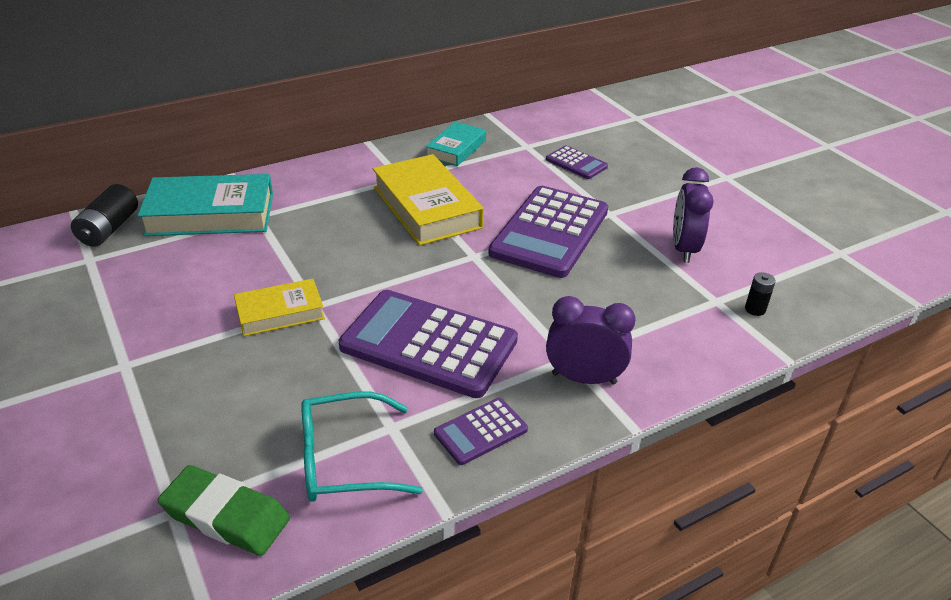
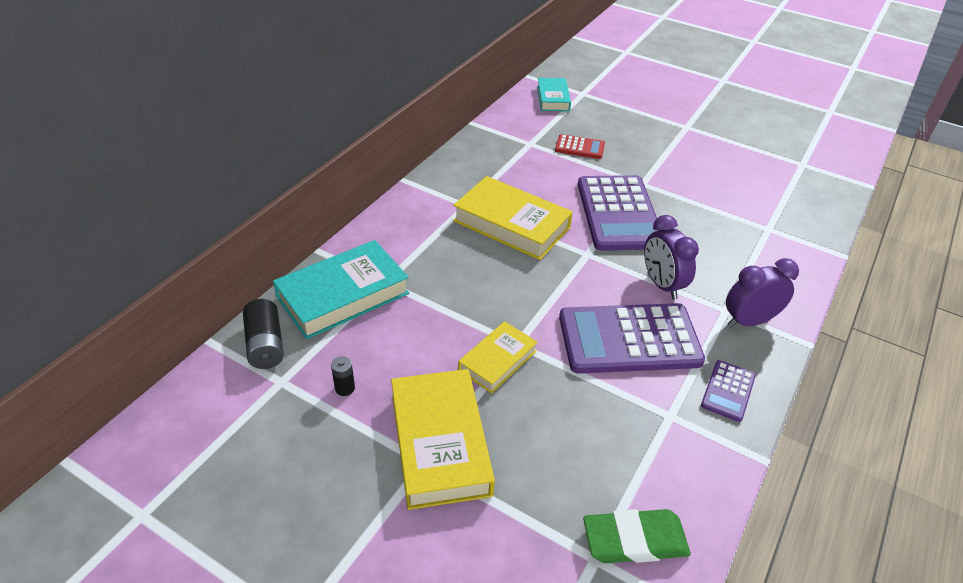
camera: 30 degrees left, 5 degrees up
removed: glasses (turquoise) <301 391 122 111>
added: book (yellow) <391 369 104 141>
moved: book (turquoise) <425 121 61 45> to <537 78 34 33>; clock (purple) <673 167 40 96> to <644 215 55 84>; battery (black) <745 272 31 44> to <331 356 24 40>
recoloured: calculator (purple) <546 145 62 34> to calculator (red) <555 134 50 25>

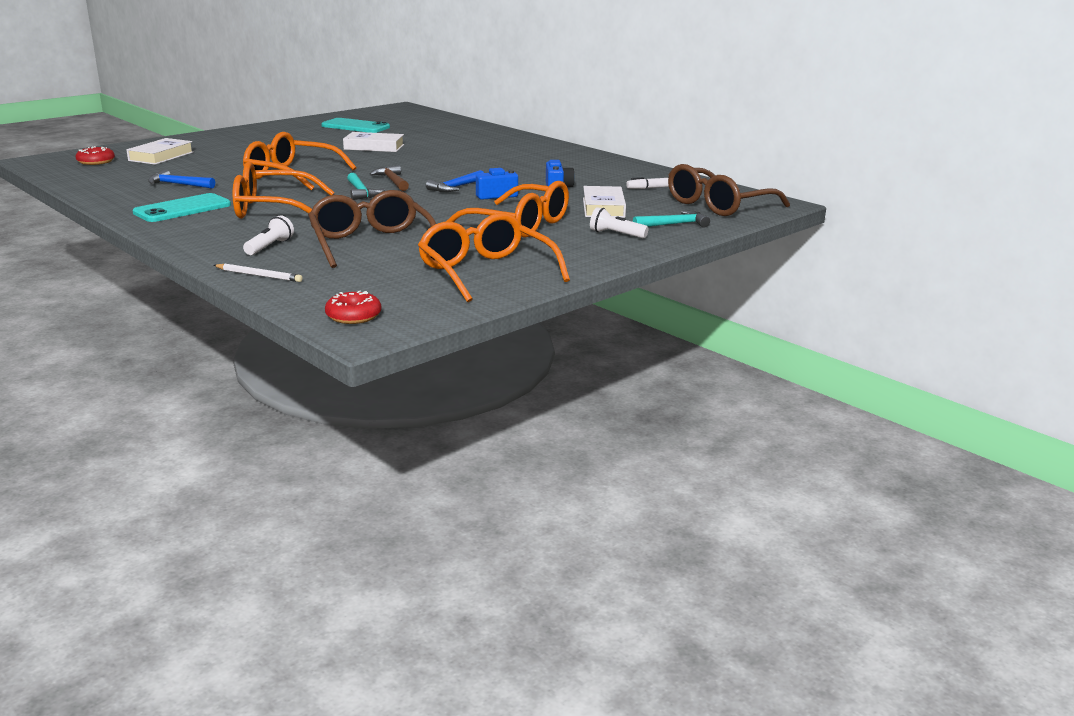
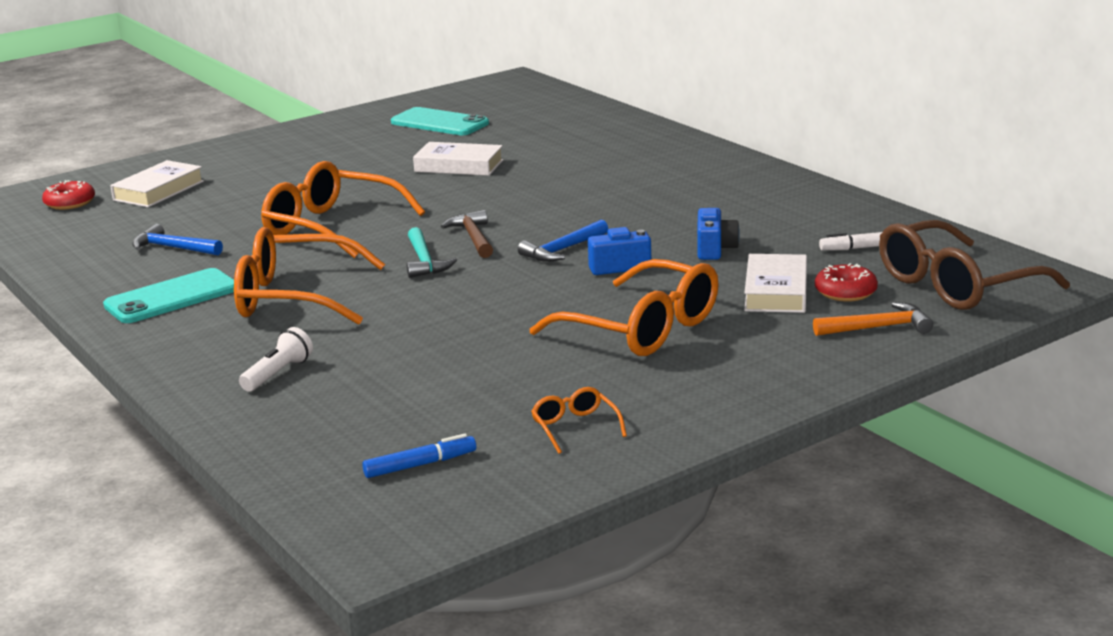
camera: 10 degrees right, 0 degrees up
removed: pencil (white) <214 264 89 18>; glasses (brown) <308 190 128 78>; flashlight (white) <590 207 58 31>
added: marker (blue) <362 433 114 45>
moved: donut (red) <325 290 56 34> to <815 263 63 39>
recoloured: hammer (turquoise) <633 211 77 16> to hammer (orange) <813 302 120 34>
resized: glasses (orange) <418 213 152 89> = <531 387 96 67> x0.44

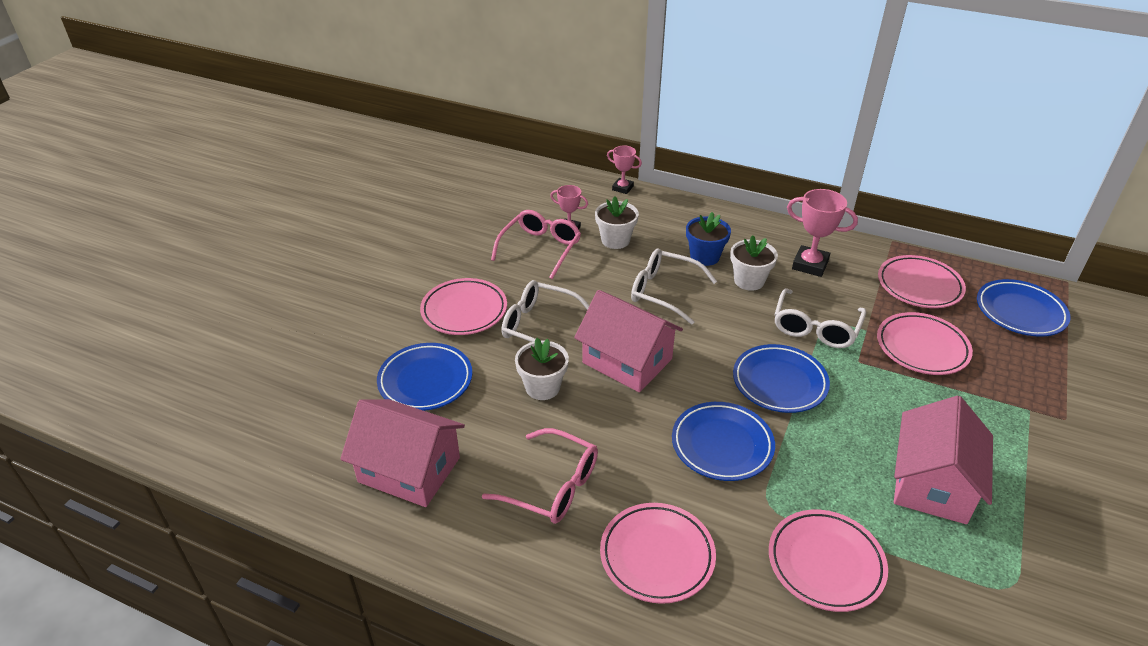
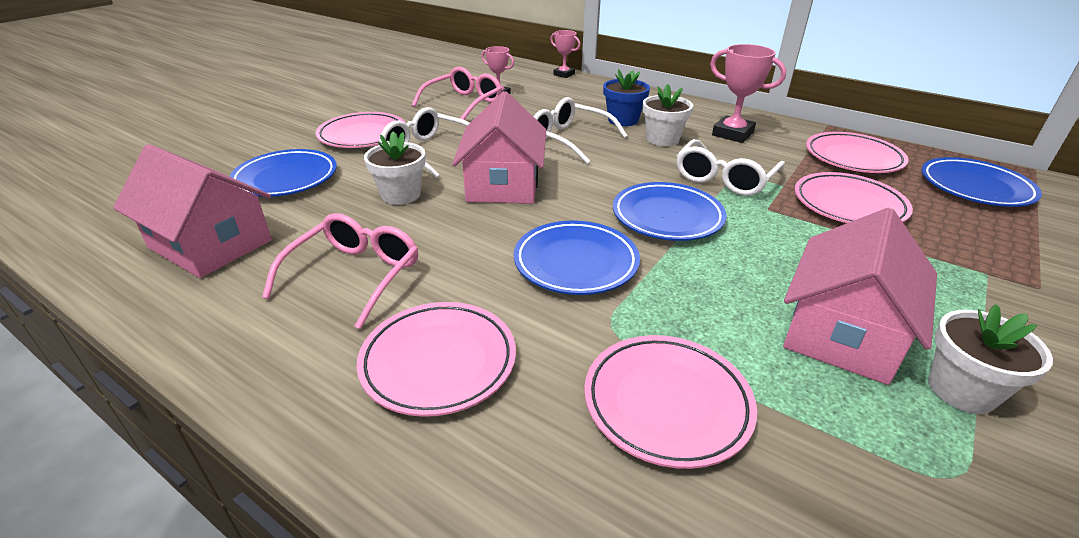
camera: 10 degrees right, 5 degrees down
moved: flower pot (white) <595 196 44 53> to <928 304 125 110>
turned: glasses (pink) <482 428 116 96> = <262 213 156 116> 105 degrees counterclockwise; house (pink) <574 290 109 102> = <452 91 94 113> 45 degrees clockwise

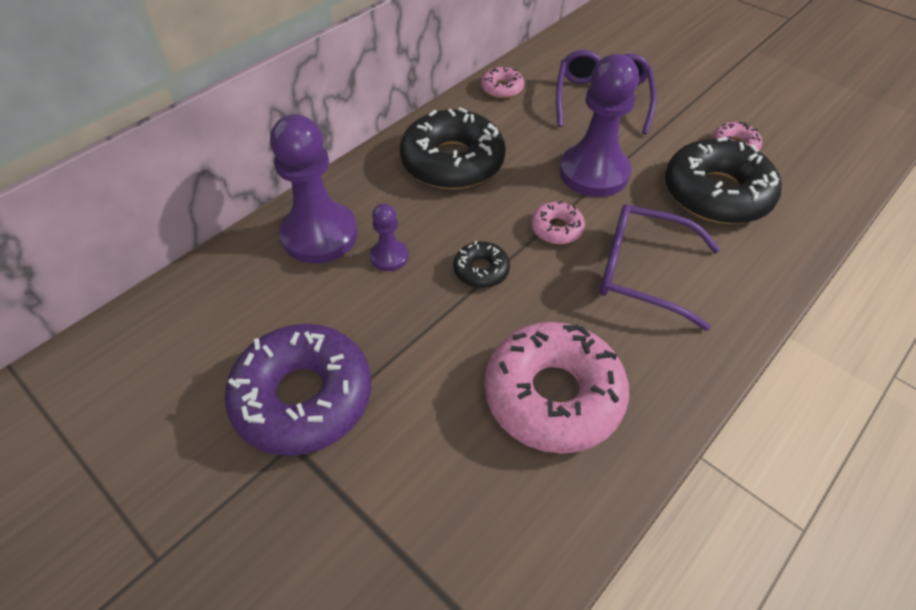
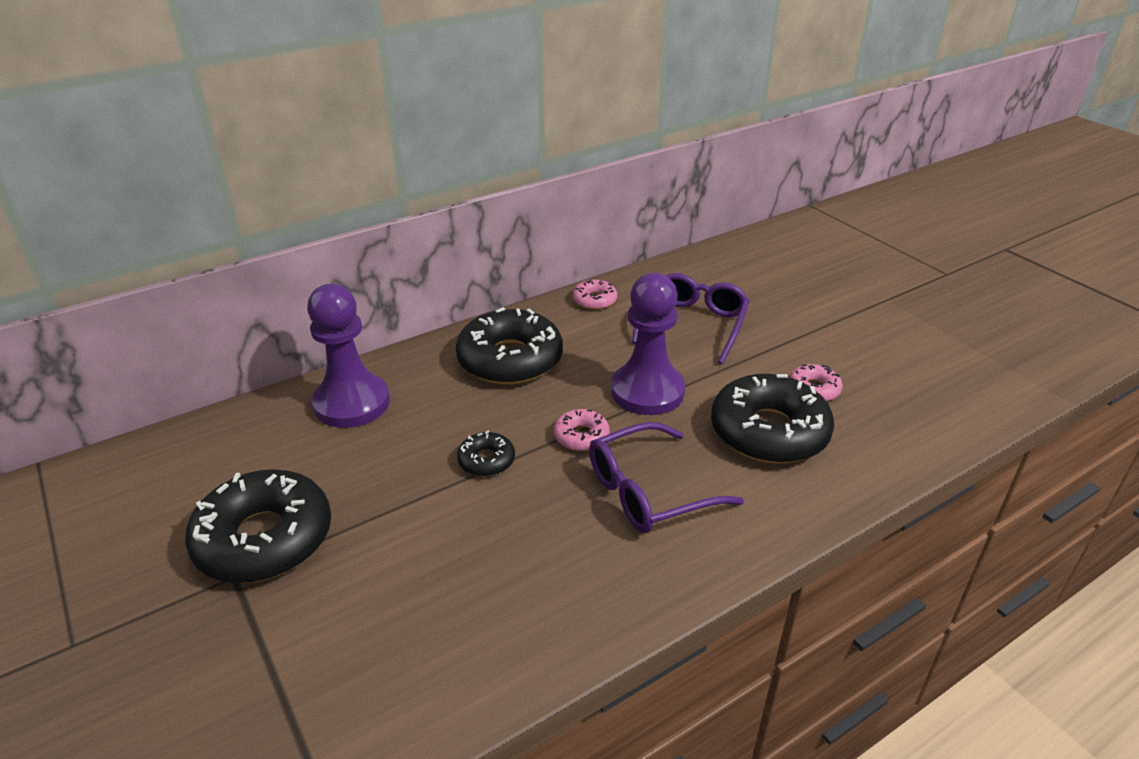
camera: 15 degrees right, 15 degrees down
removed: pawn (purple) <370 203 38 68>; donut (pink) <484 322 145 132>
recoloured: donut (purple) <224 324 147 132> to donut (black) <185 469 146 114>
turned: glasses (purple) <600 204 120 127> = <589 422 155 111> 60 degrees counterclockwise

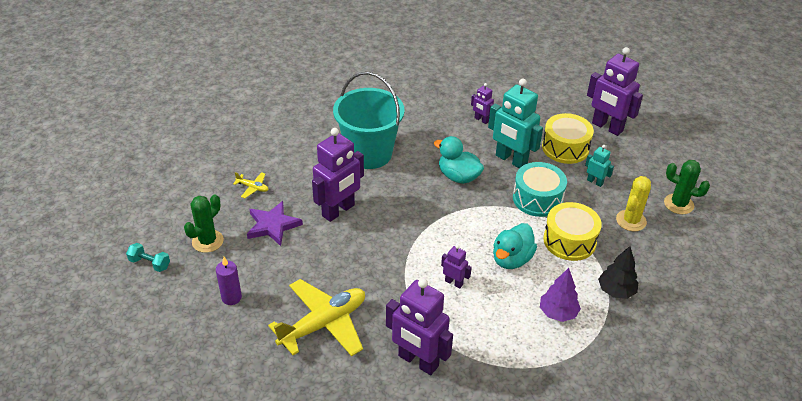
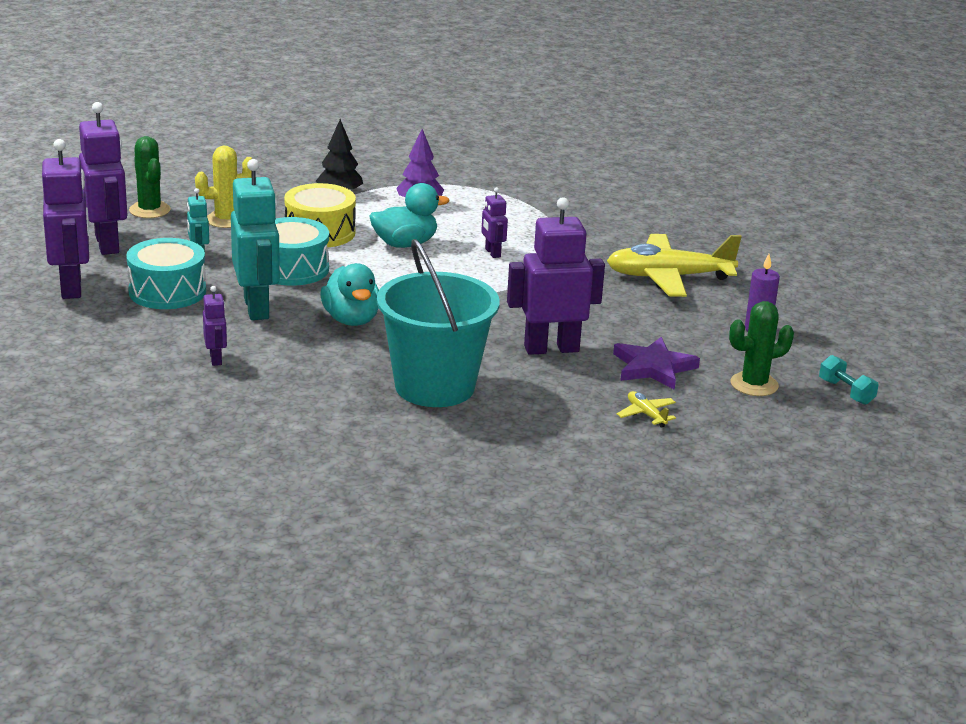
camera: 145 degrees left, 15 degrees down
moved: robot (purple) <386 278 67 97> to <79 102 48 153>
recoloured: drum (yellow) <542 113 52 51> to drum (turquoise) <126 238 80 71>

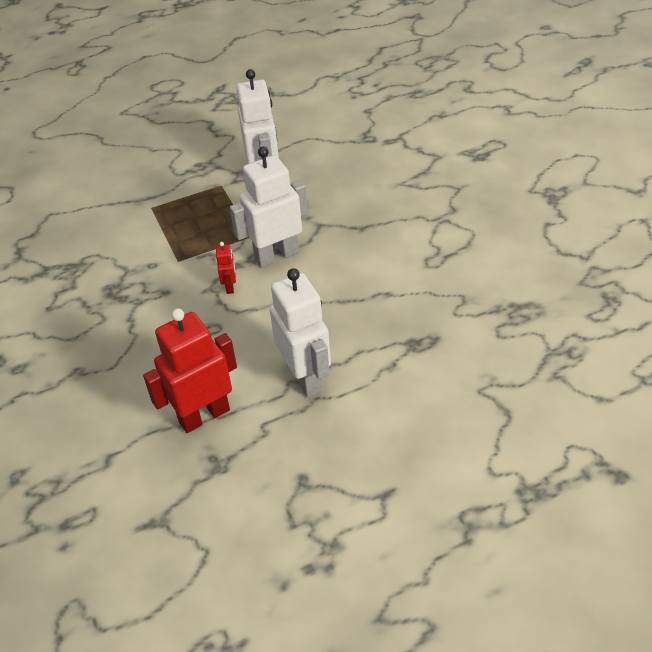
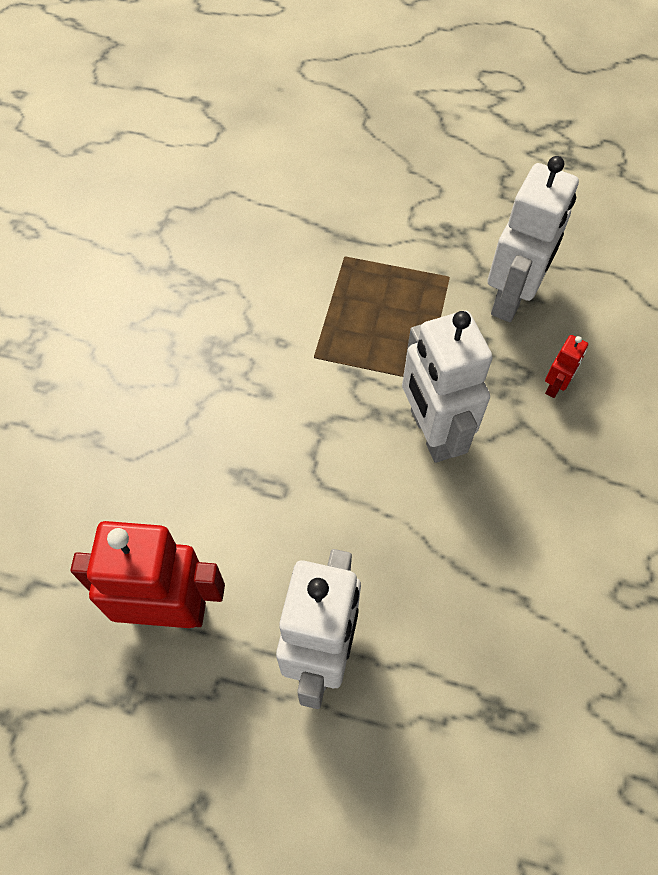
camera: 35 degrees right, 15 degrees up
moved: robot (red) <216 242 20 52> to <545 335 43 63>
turned: robot (white) <230 147 78 121> = <402 311 91 152> 120 degrees counterclockwise

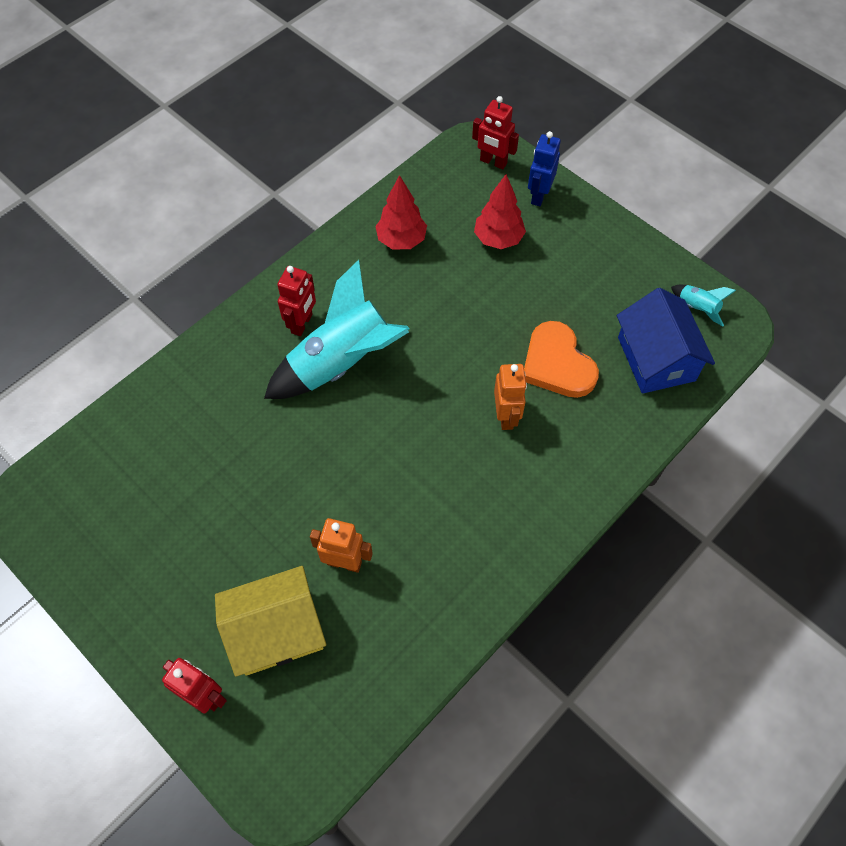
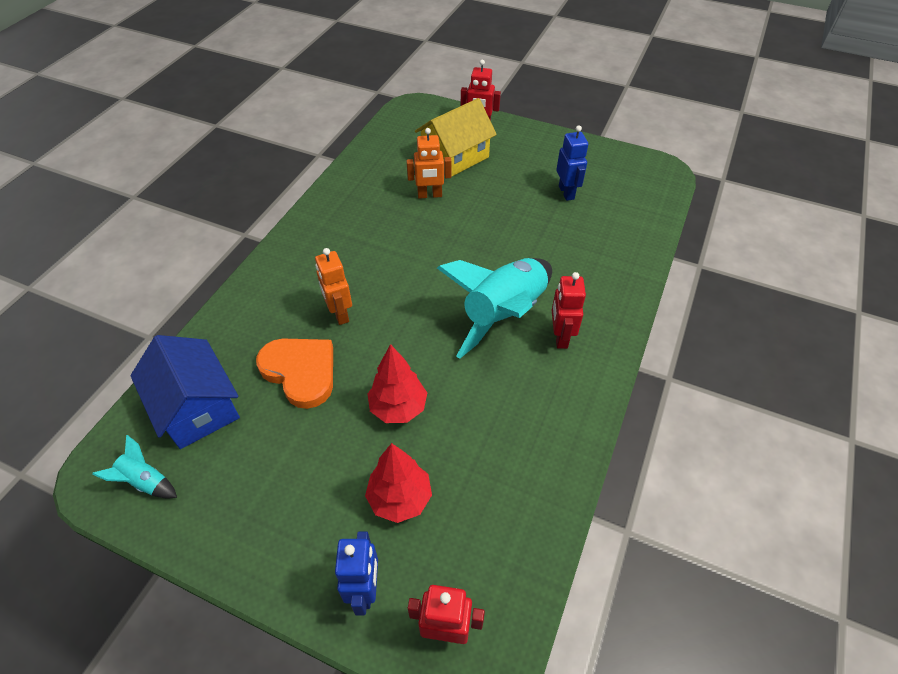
camera: 160 degrees right, 10 degrees down
added: robot (blue) <556 125 32 76>
moved: tree (red) <375 175 52 74> to <368 344 59 79>

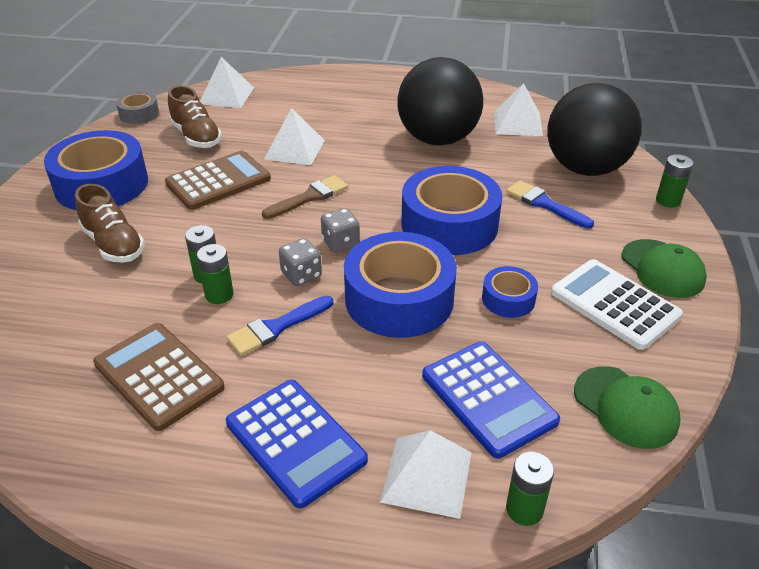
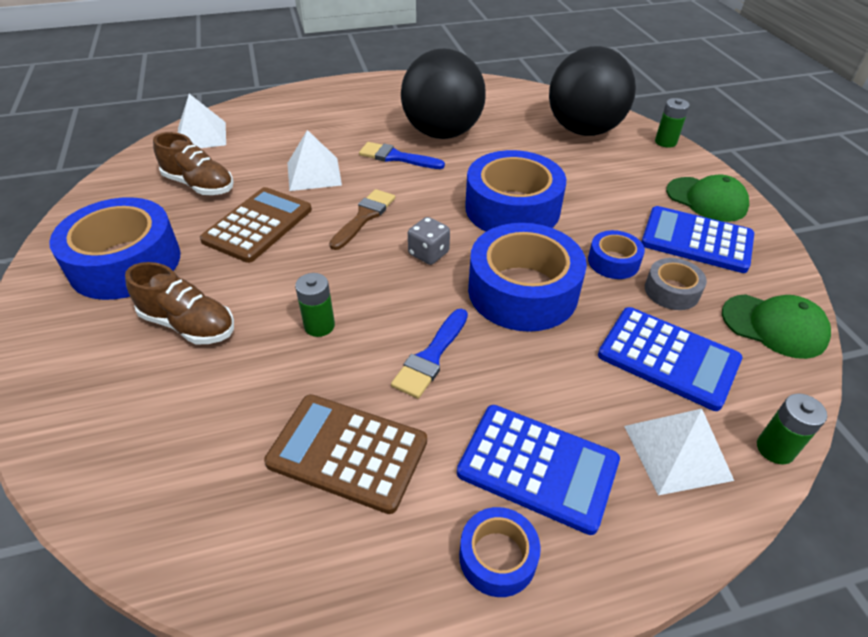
camera: 25 degrees left, 5 degrees up
removed: battery (green) <197 244 37 60>; dice (grey) <279 238 43 48>; pyramid (white) <494 83 49 53>
added: tape (blue) <459 507 82 90>
moved: tape (grey) <116 91 43 33> to <645 258 62 52>; brush (blue) <506 180 88 49> to <359 142 86 27>
recoloured: calculator (white) <551 259 132 91> to calculator (blue) <641 206 113 67>

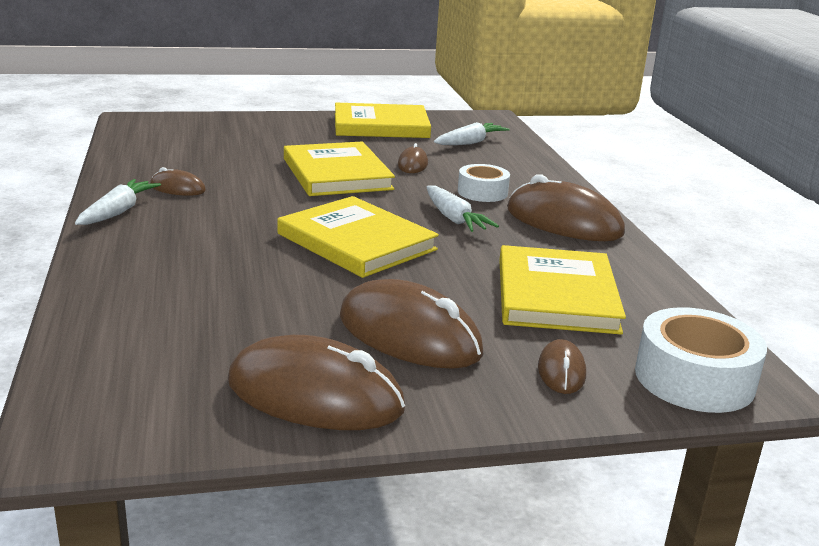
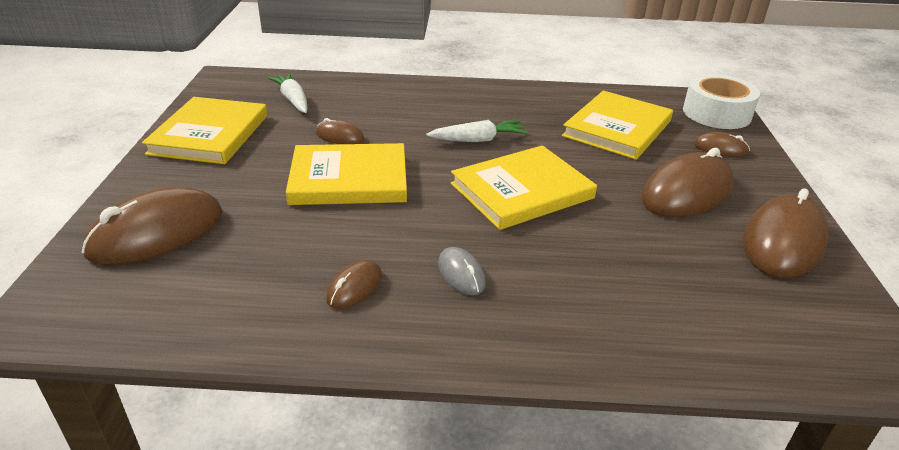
camera: 75 degrees left, 10 degrees up
removed: carrot (white) <75 179 86 46>; tape (white) <458 164 52 38>
added: mouse (grey) <438 247 48 48>
moved: mouse (brown) <507 174 118 67> to <82 187 141 78>
turned: book (yellow) <499 245 127 90> = <562 91 111 69> 75 degrees counterclockwise

